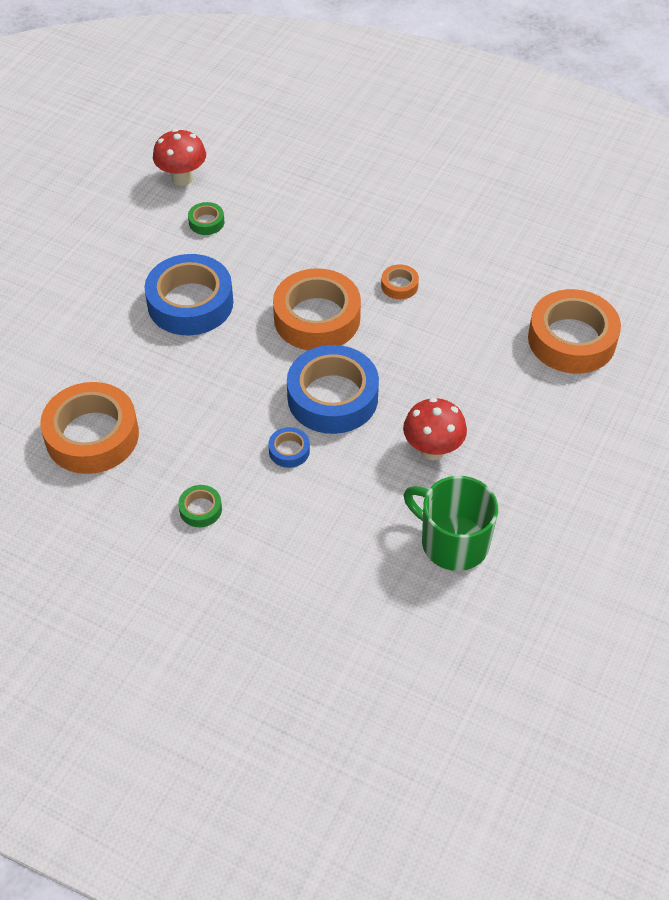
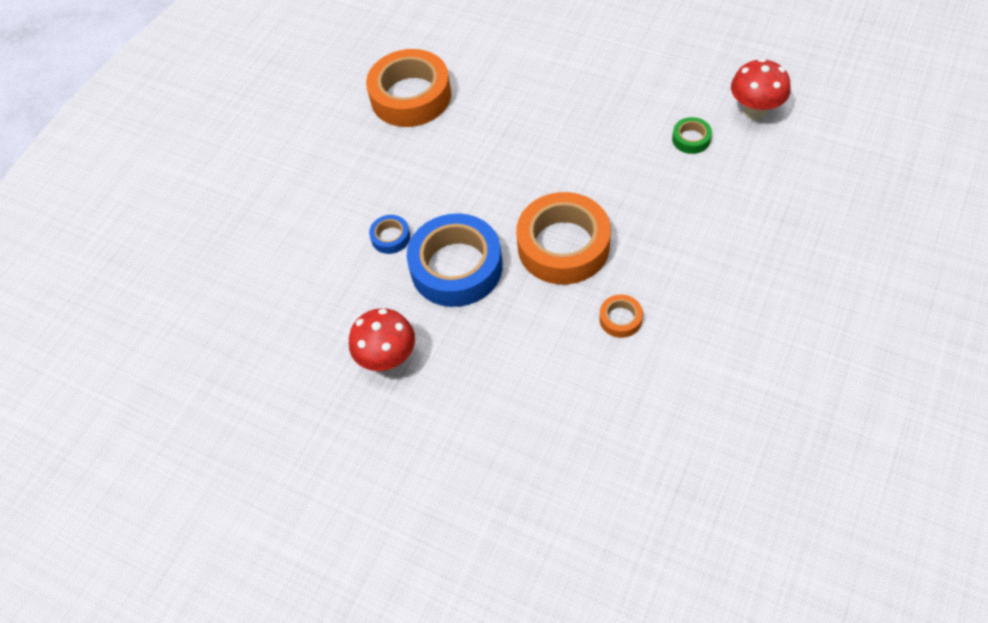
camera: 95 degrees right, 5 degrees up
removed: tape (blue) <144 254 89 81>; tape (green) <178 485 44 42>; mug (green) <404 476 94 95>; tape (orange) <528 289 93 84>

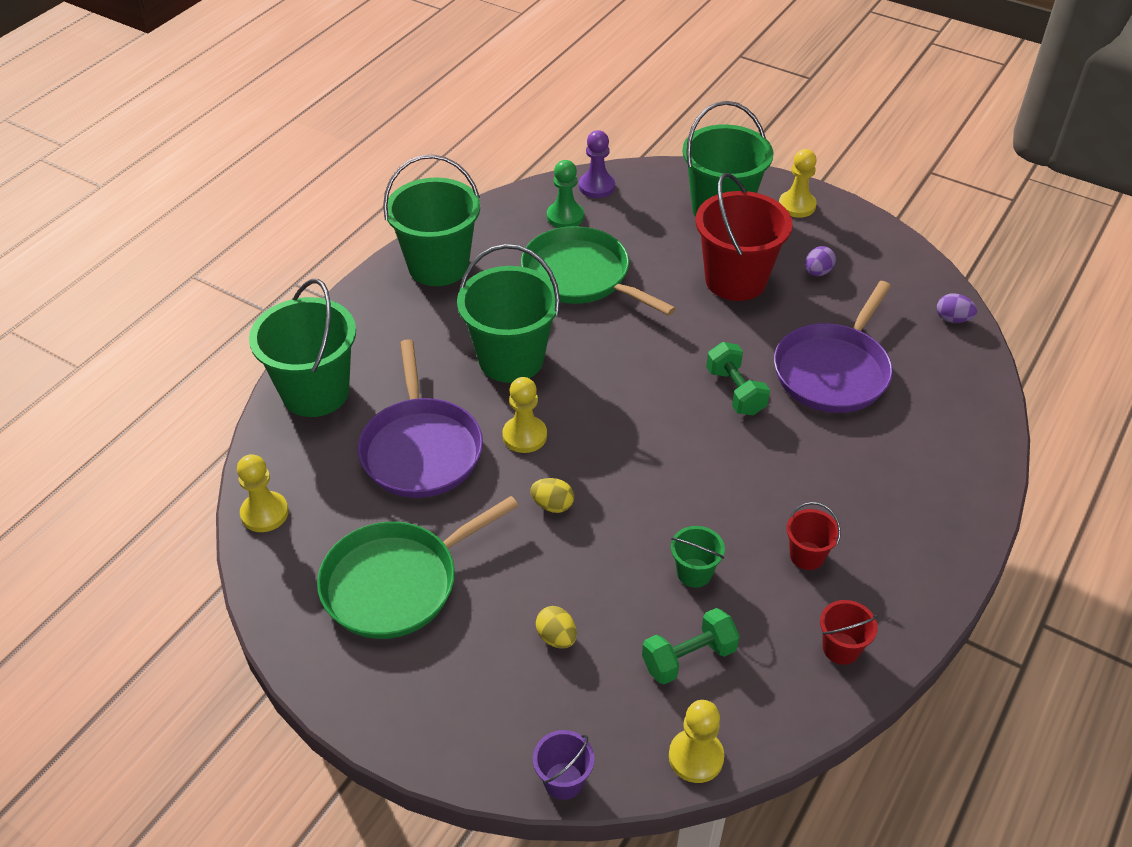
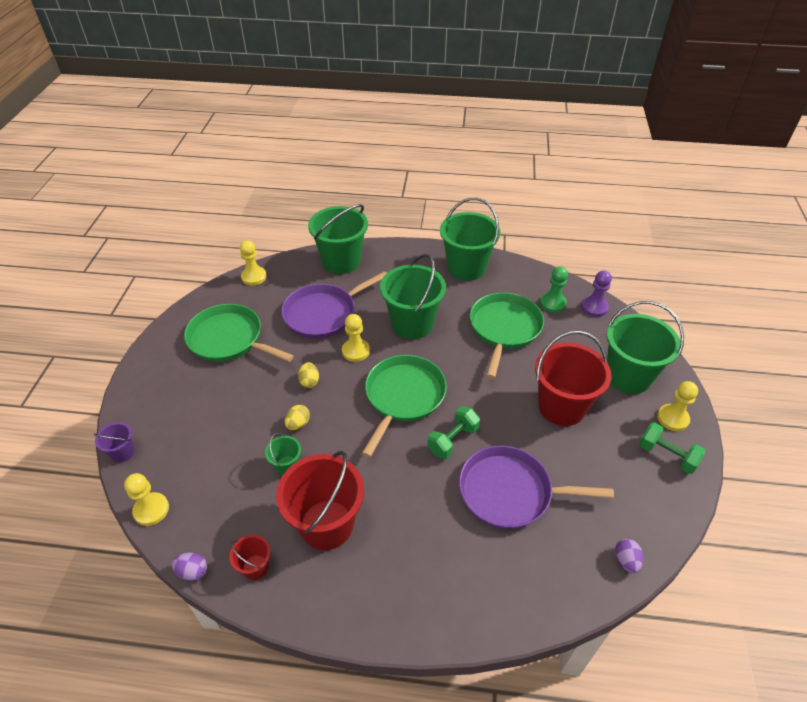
camera: 65 degrees right, 0 degrees up
added: pan (green) <362 355 85 102>
moved: egg (yellow) <536 606 41 43> to <285 405 25 25>; dumbbell (green) <642 608 98 76> to <639 422 66 52>; egg (purple) <805 246 31 30> to <172 553 35 28>
resized: bucket (red) <786 502 55 68> = <276 451 88 99> x2.17

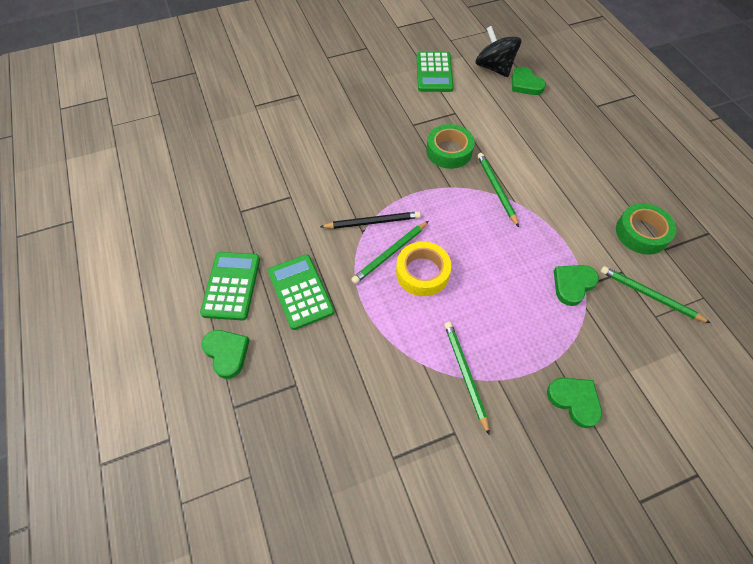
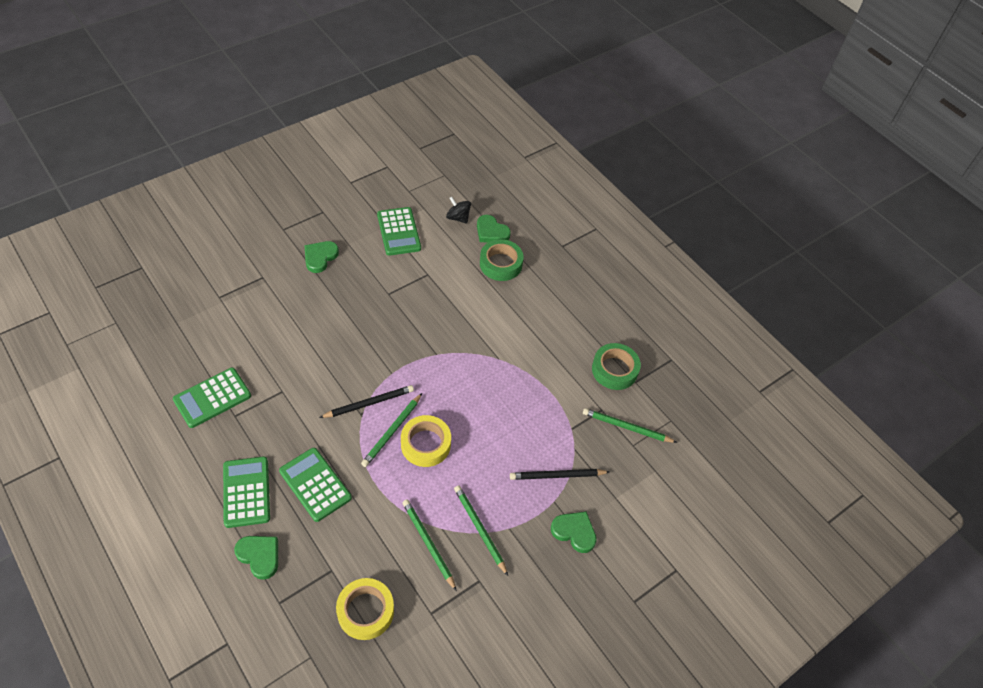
camera: 20 degrees left, 5 degrees down
added: calculator (green) <173 367 78 61>; tape (yellow) <336 578 58 62>; pencil (black) <510 469 99 11>
moved: tape (green) <426 124 49 45> to <480 239 44 42>; pencil (green) <477 153 42 74> to <402 499 55 92>; heart (green) <554 265 45 41> to <305 241 34 32>
resized: spinning top (black) <475 26 46 51> = <446 197 25 27> x0.61

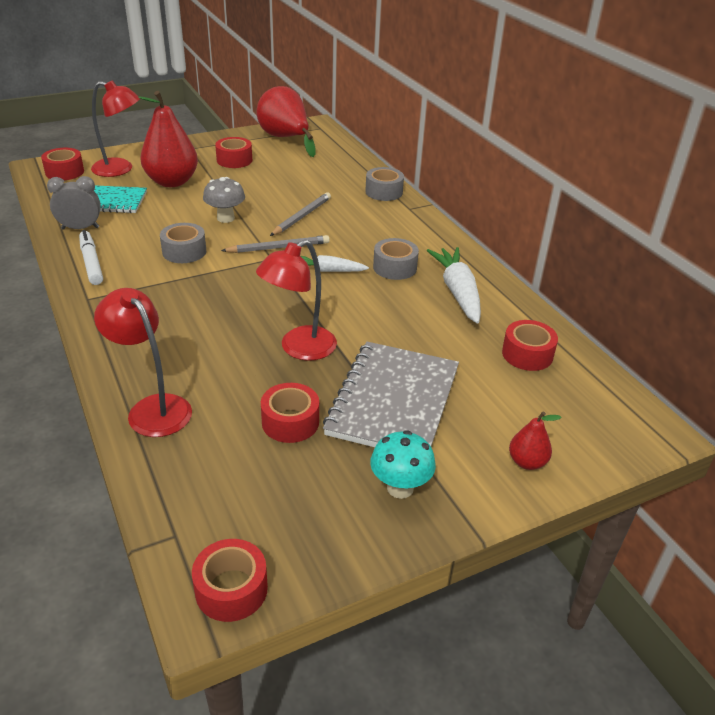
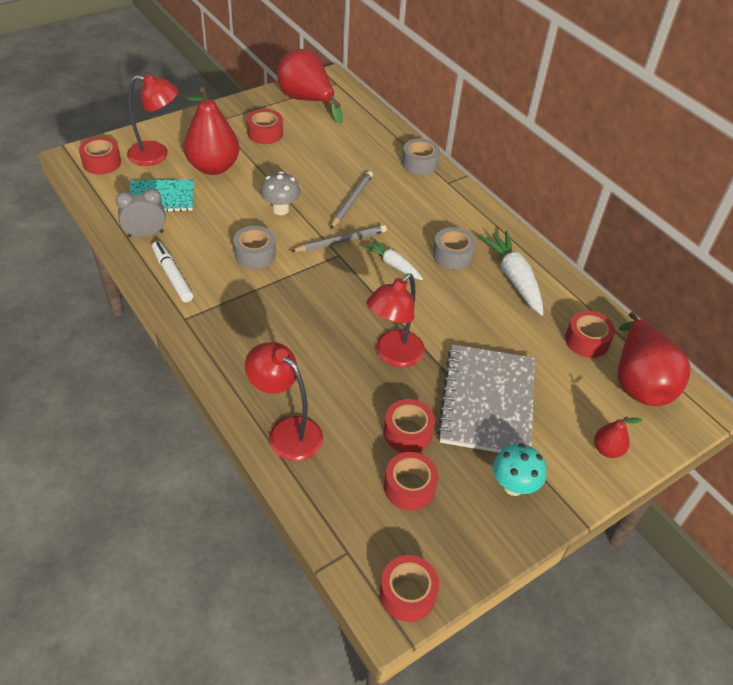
camera: 10 degrees left, 10 degrees up
added: tape (red) <384 452 54 58>; pear (red) <618 312 73 94>
turned: carrot (white) <301 255 68 17> = <362 238 61 42> 45 degrees clockwise

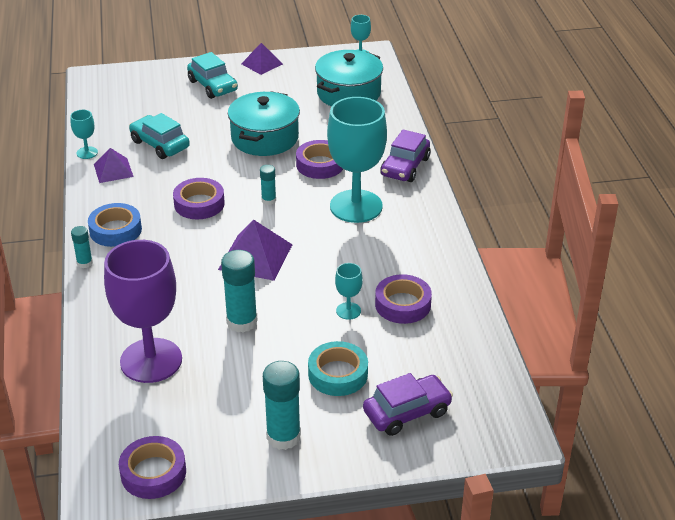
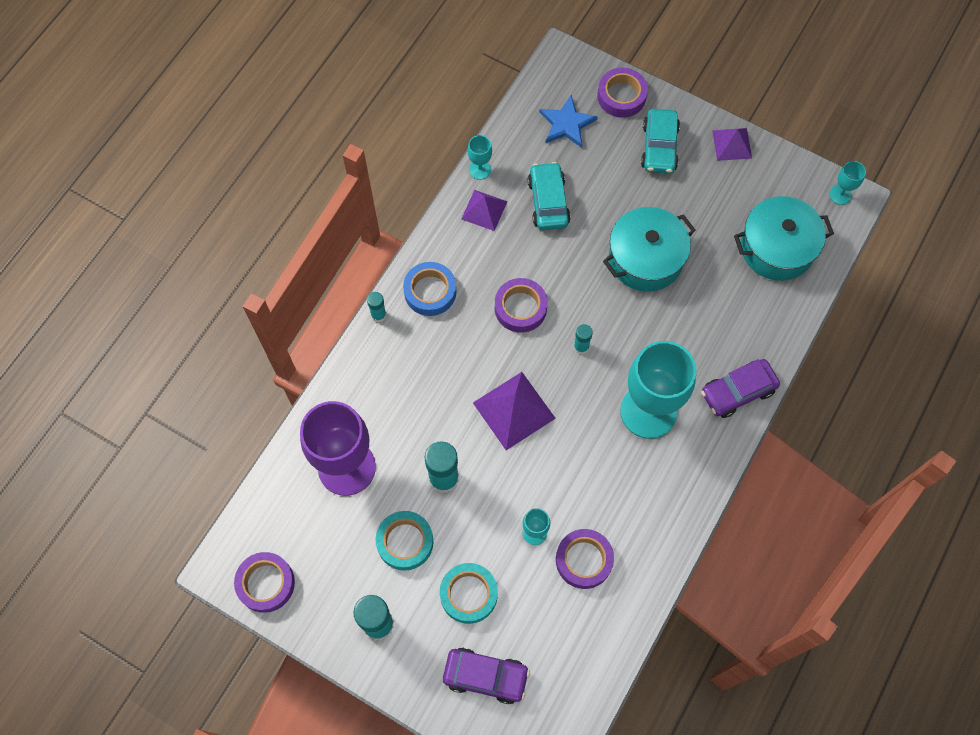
camera: 40 degrees right, 30 degrees up
added: tape (turquoise) <375 511 58 60>; star (blue) <539 95 59 53>
moved: tape (purple) <296 140 47 39> to <597 68 51 50>

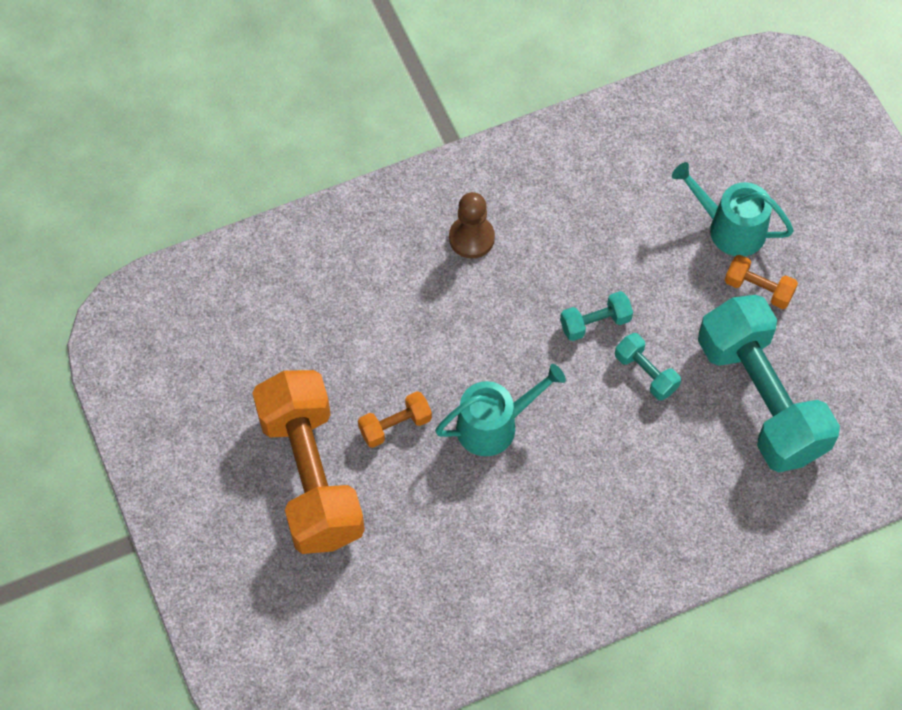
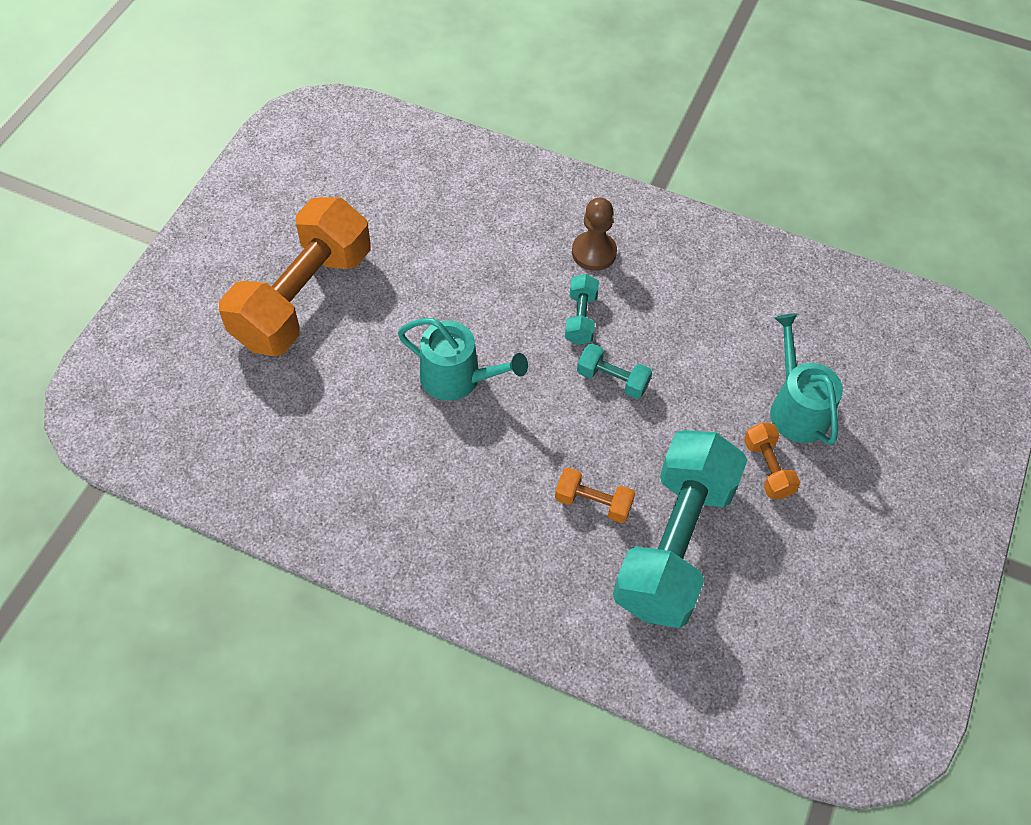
camera: 45 degrees right, 5 degrees down
moved: dumbbell (orange) <358 391 74 57> to <555 467 80 56>; dumbbell (turquoise) <615 333 66 68> to <565 274 34 71>

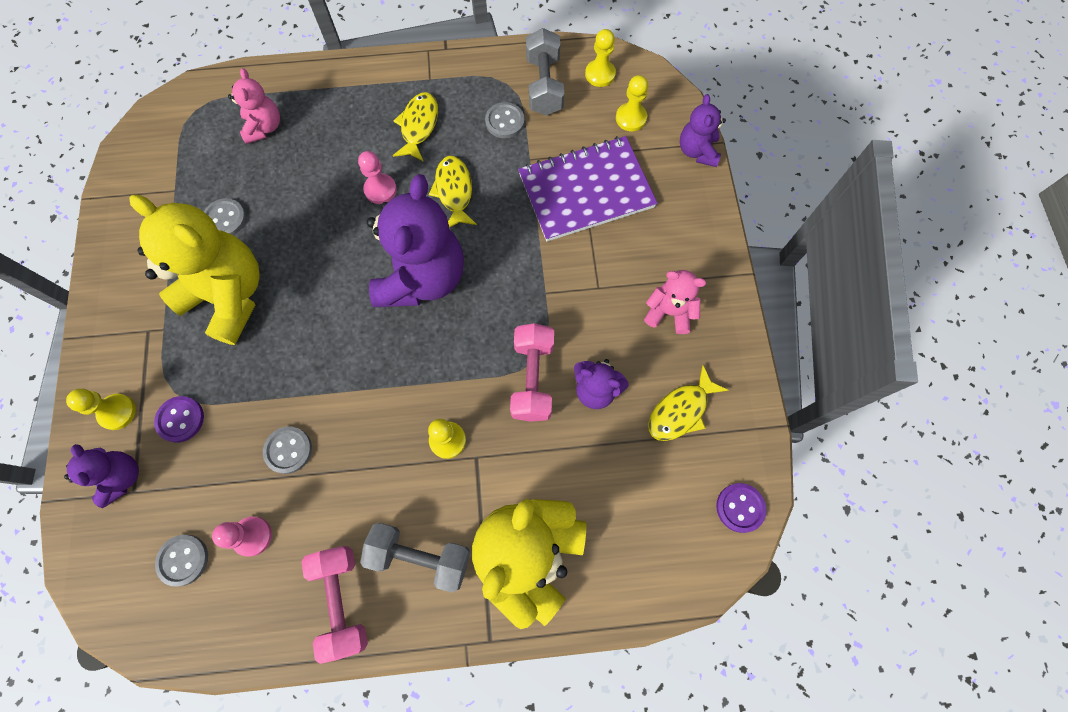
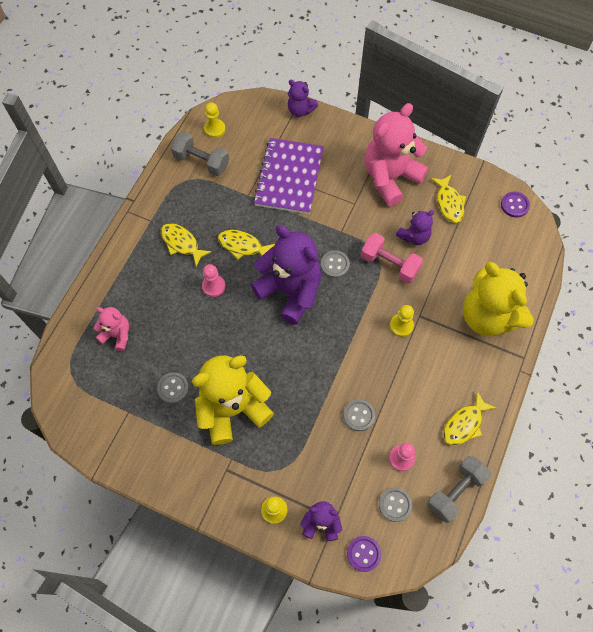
camera: 60 degrees left, 5 degrees down
removed: pawn (yellow) <616 75 32 56>
moved: button (purple) <154 396 50 46> to <347 536 34 36>; dumbbell (grey) <360 523 110 70> to <427 456 64 67>; button (grey) <485 102 40 36> to <321 250 29 28>
replaced: dumbbell (pink) <301 546 67 118> to fish (yellow) <443 391 53 55>
resized: teddy bear (pink) <644 270 62 64> = <365 103 63 103> x1.99

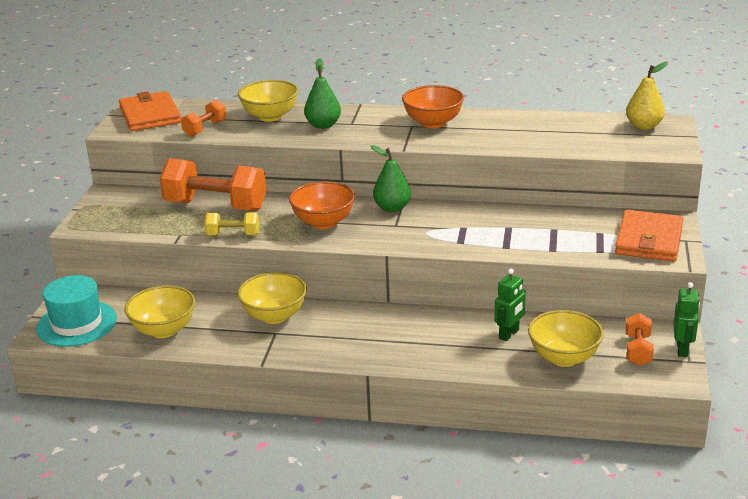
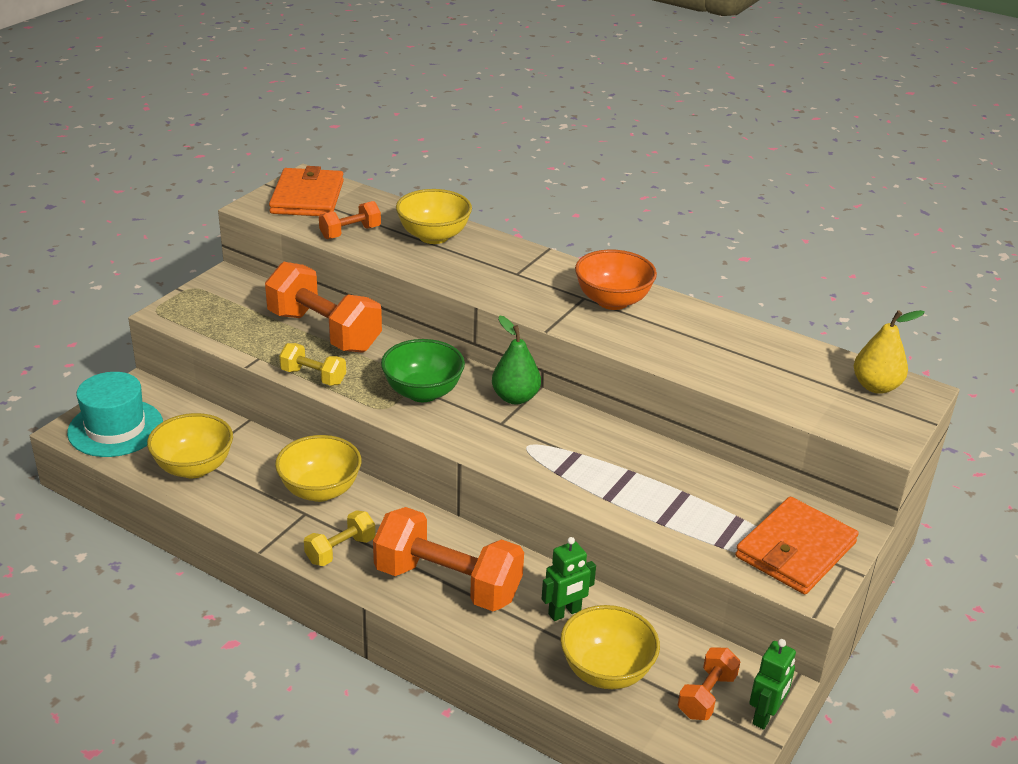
camera: 20 degrees right, 5 degrees up
removed: pear (green) <304 58 37 71>
added: dumbbell (yellow) <304 510 72 56>; dumbbell (orange) <373 507 151 104>
recoloured: bowl (orange) <289 181 66 48> to bowl (green) <381 339 84 63>

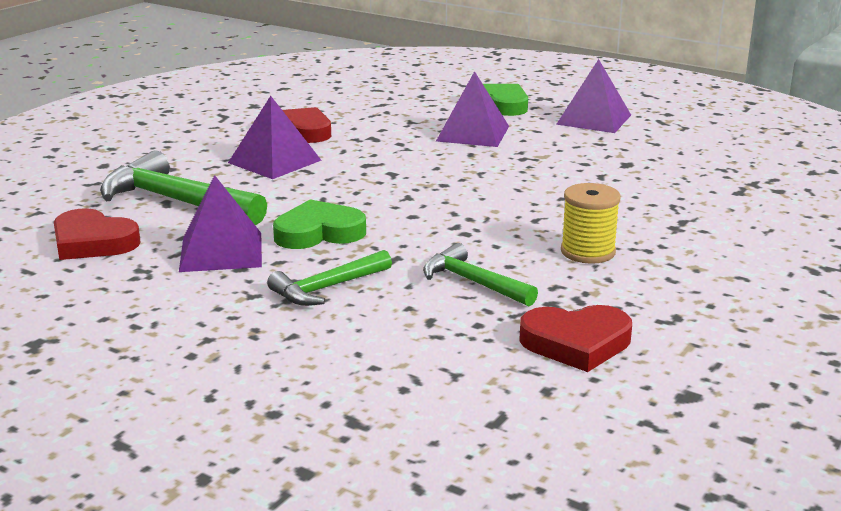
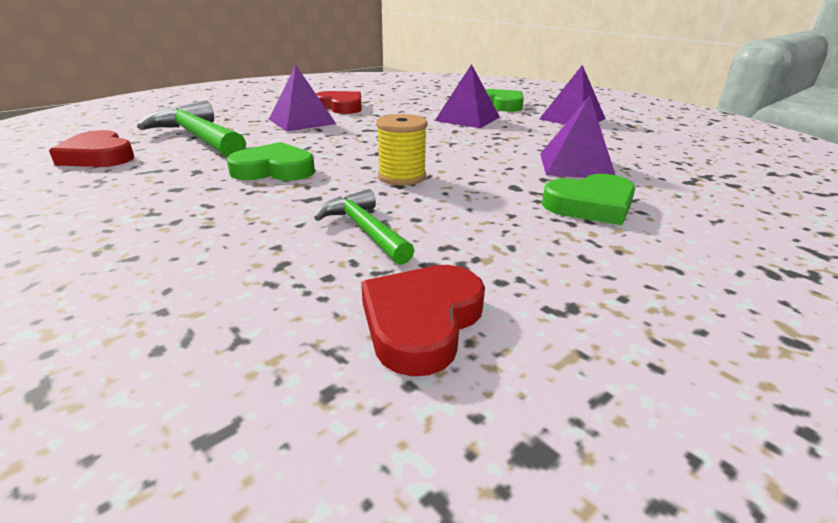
camera: 15 degrees right, 5 degrees up
removed: hammer (green) <267 250 125 56>
added: heart (green) <542 174 93 51>
moved: pyramid (purple) <179 175 83 97> to <540 96 75 82>; spool (yellow) <561 183 60 81> to <376 114 51 71>
turned: heart (red) <519 305 113 67> = <361 265 124 111> 105 degrees clockwise

